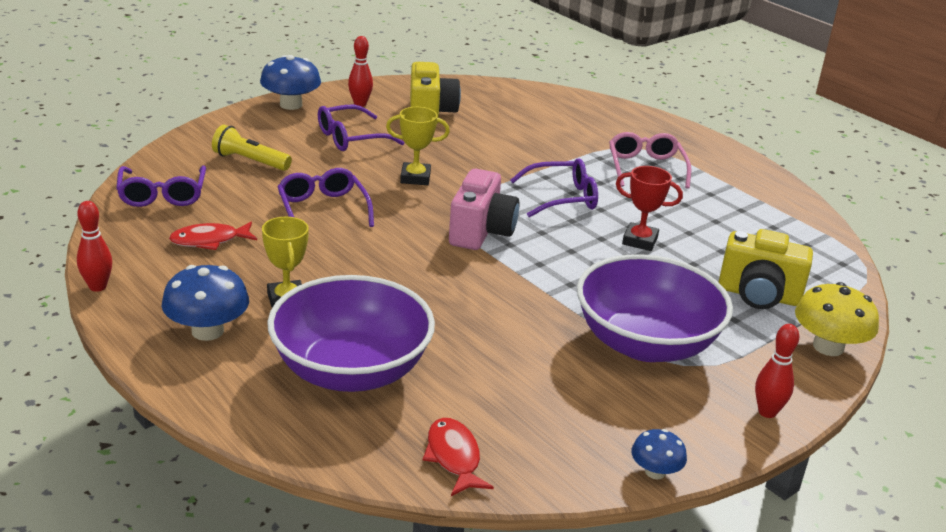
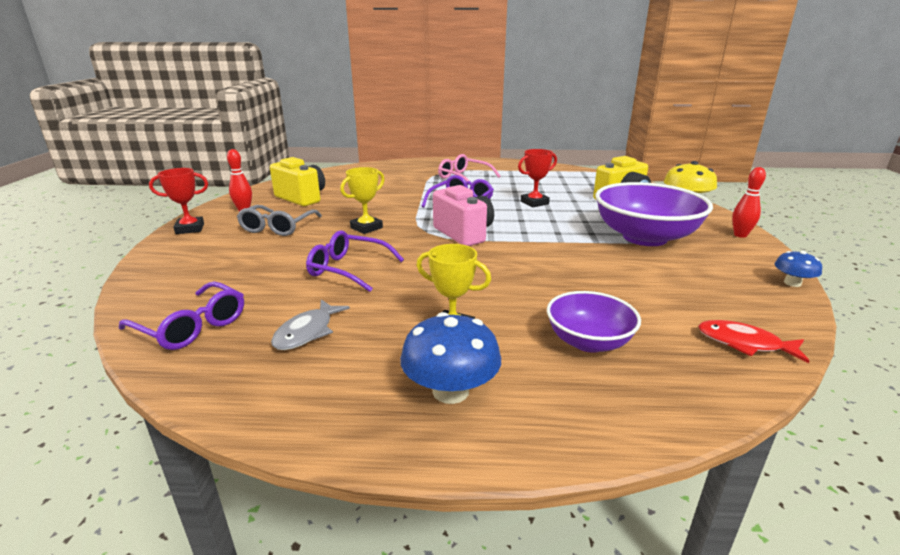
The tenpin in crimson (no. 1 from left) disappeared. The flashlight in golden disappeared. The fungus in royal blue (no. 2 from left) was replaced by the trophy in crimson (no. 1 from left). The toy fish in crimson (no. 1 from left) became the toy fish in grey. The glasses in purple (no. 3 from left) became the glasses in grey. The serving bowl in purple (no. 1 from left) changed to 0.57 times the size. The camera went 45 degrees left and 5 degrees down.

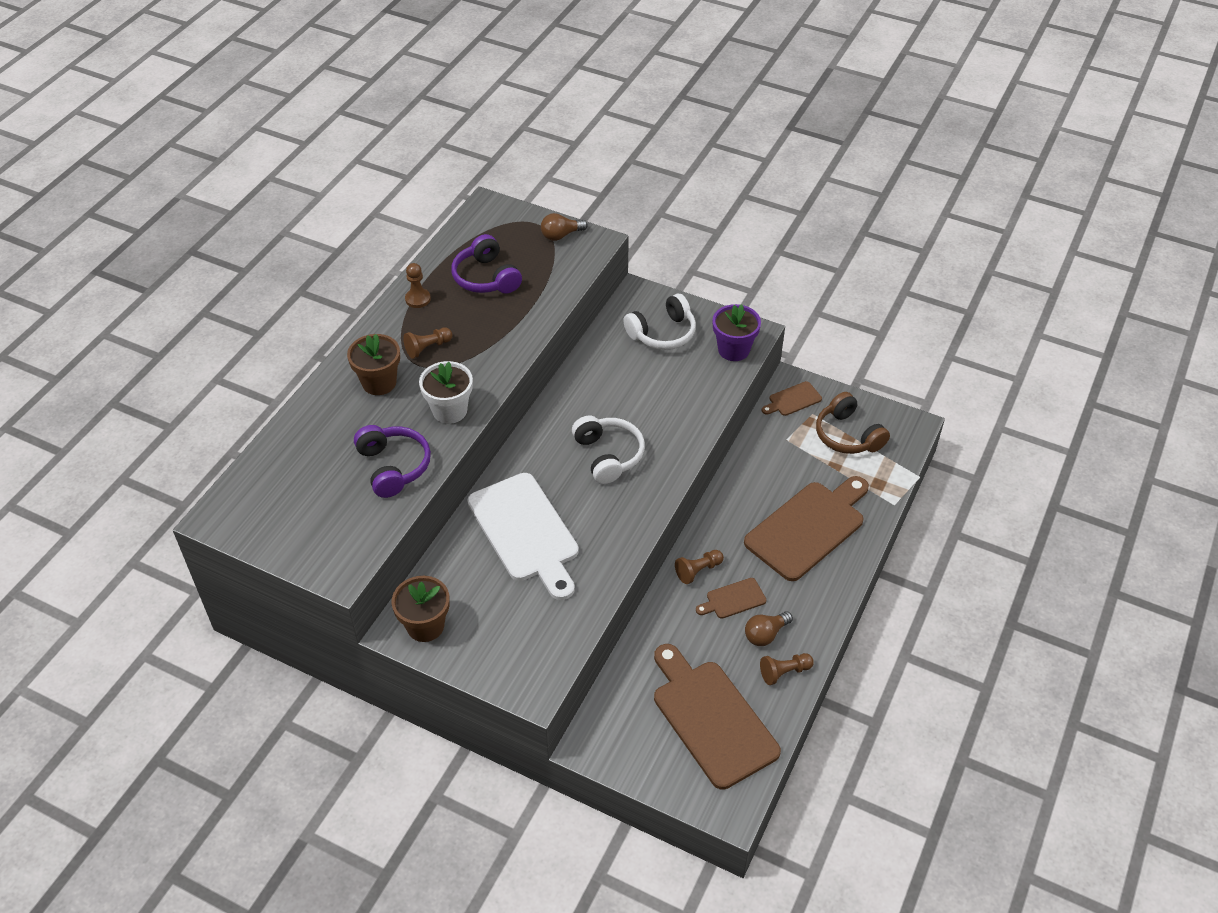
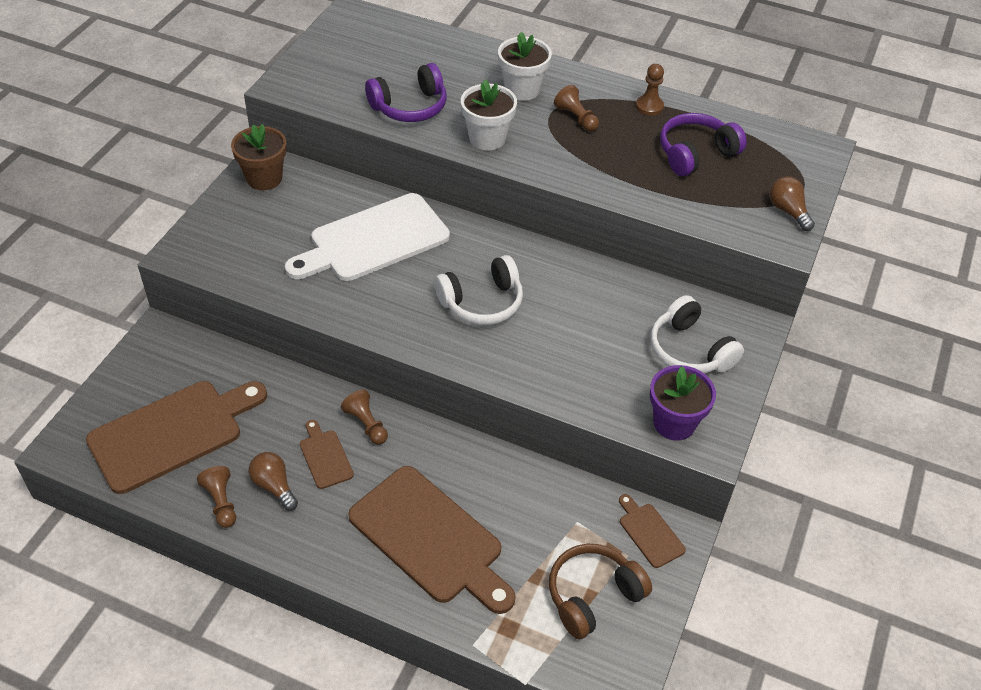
The plant pot in russet (no. 1 from left) became the plant pot in white (no. 2 from left). The camera went 85 degrees right and 0 degrees up.

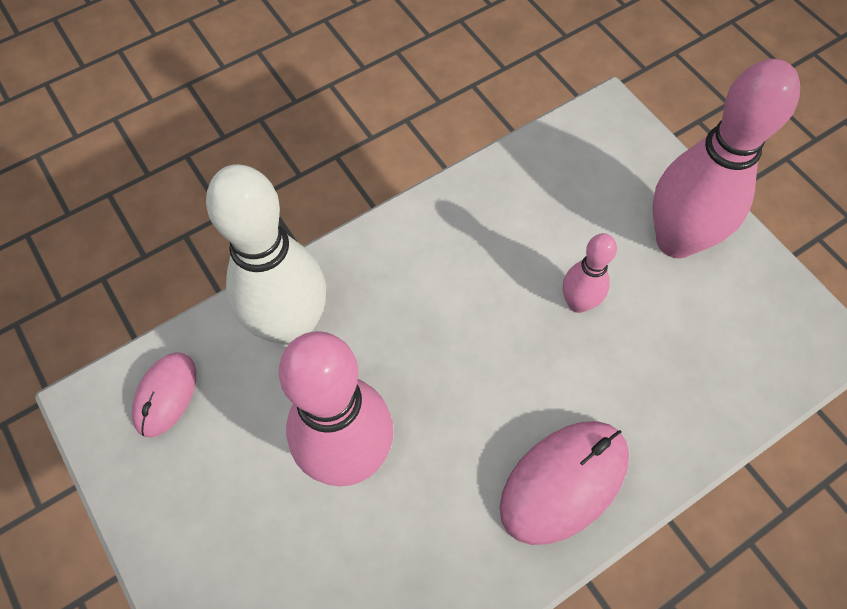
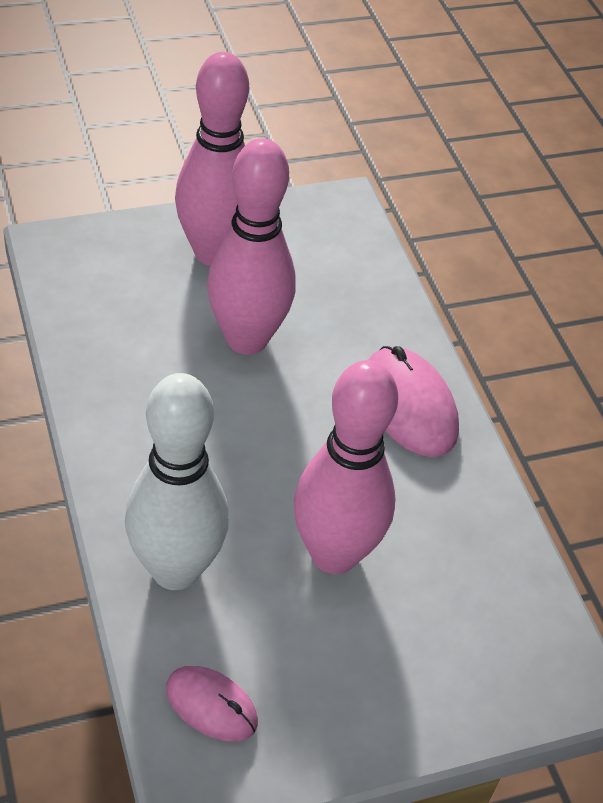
The tenpin in rose-pink (no. 2 from left) changed to 2.00 times the size. The camera went 80 degrees left and 15 degrees down.

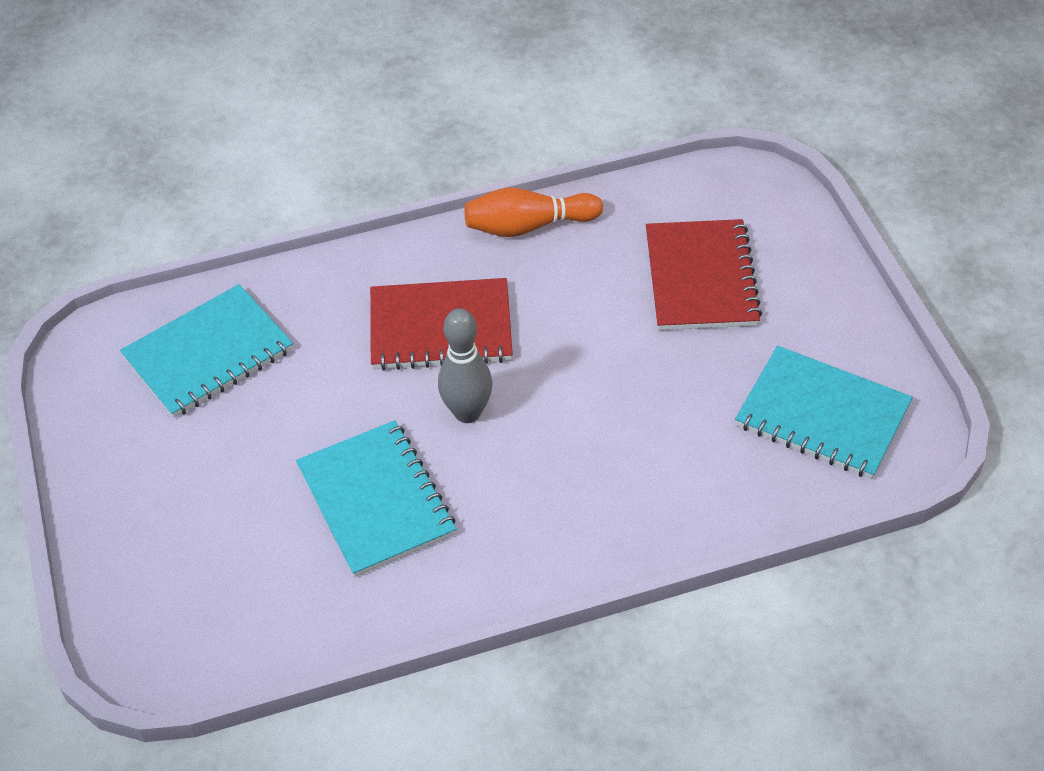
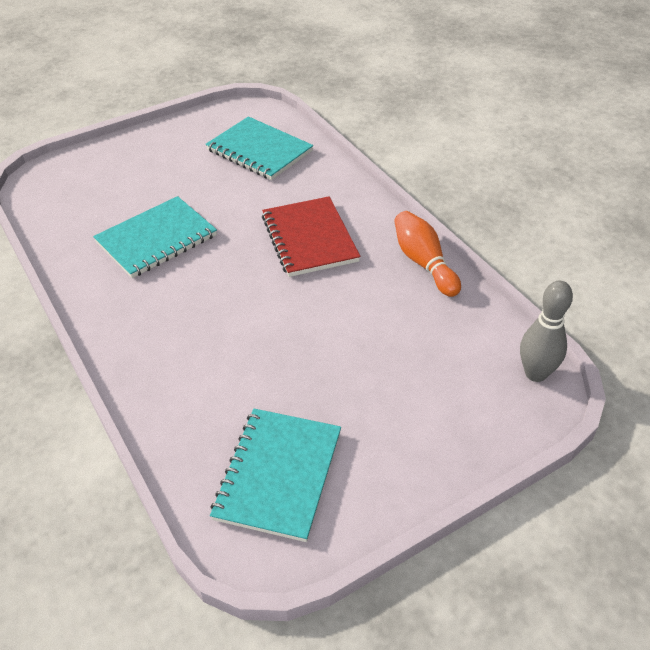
The exercise book in crimson (no. 2 from left) disappeared. The tenpin in grey moved. The camera went 75 degrees right and 5 degrees down.

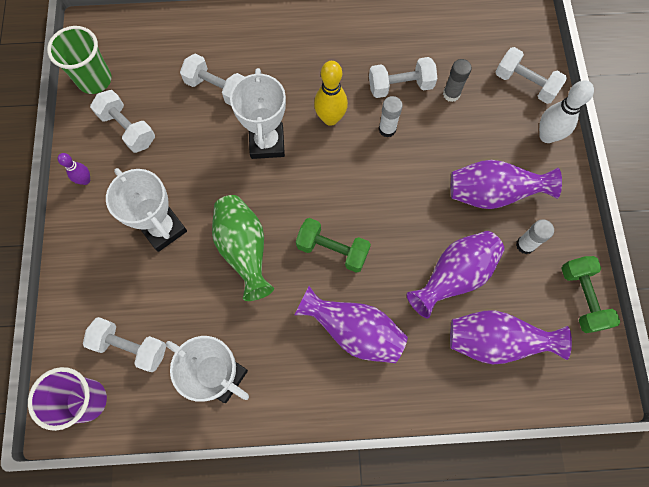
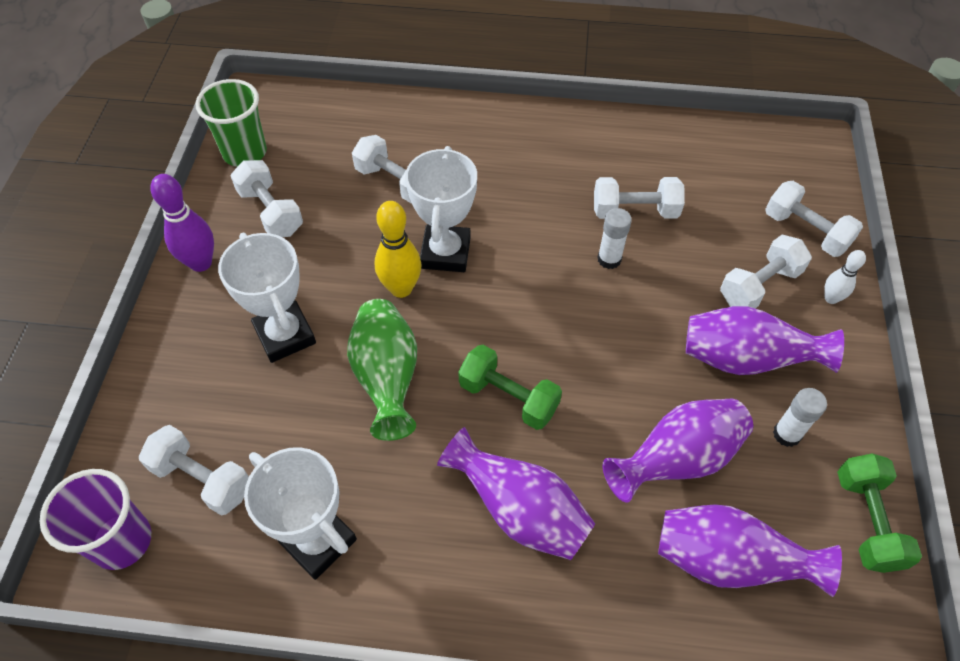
The stick of glue in grey disappeared. The dumbbell in white (no. 5 from left) appeared. The tenpin in golden moved. The tenpin in purple changed to 1.69 times the size. The tenpin in white changed to 0.59 times the size. The camera went 10 degrees right and 15 degrees down.

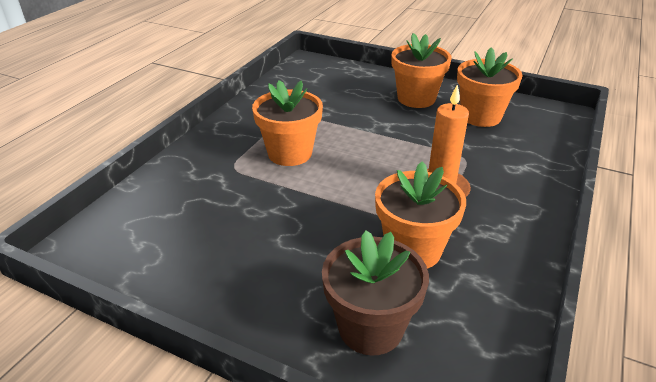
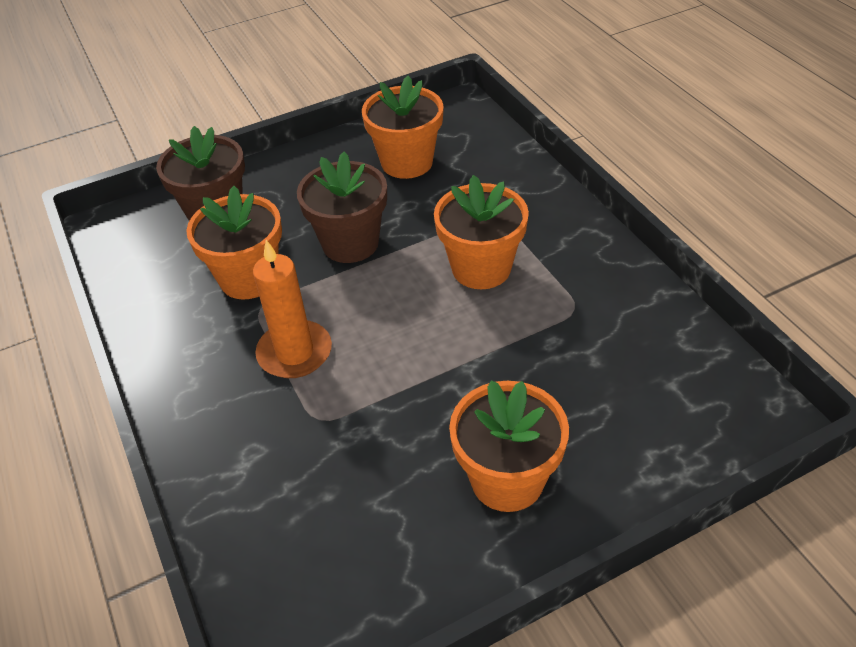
The plant pot in russet (no. 2 from left) appeared. The plant pot in bright orange (no. 4 from left in the first image) moved. The camera went 130 degrees right and 10 degrees up.

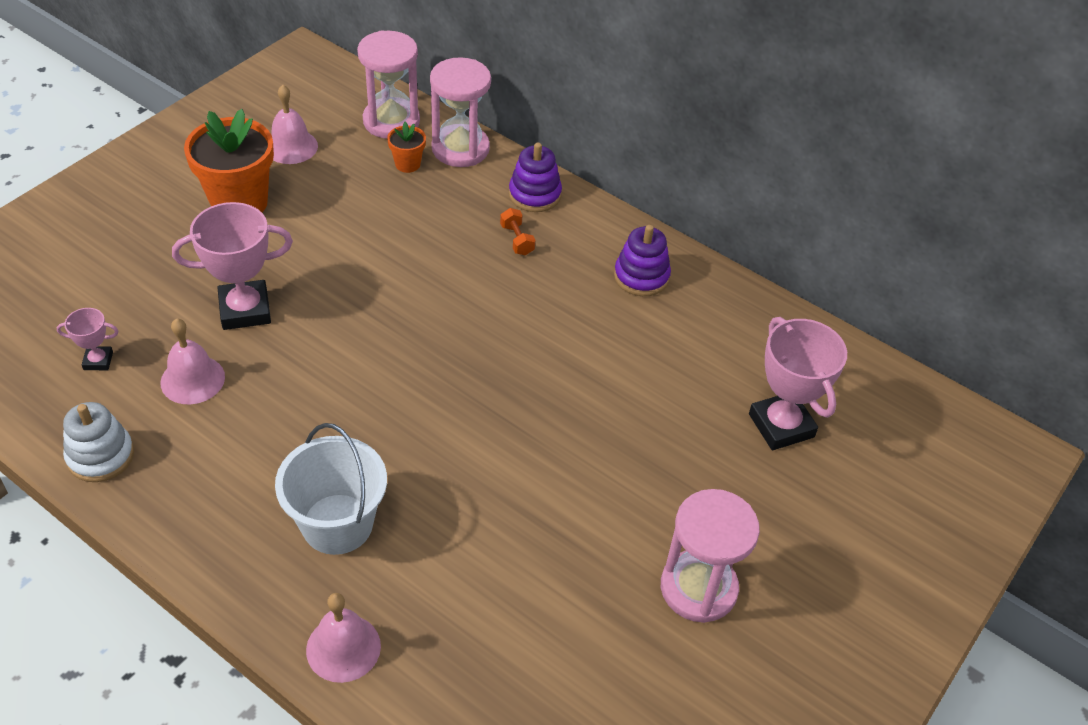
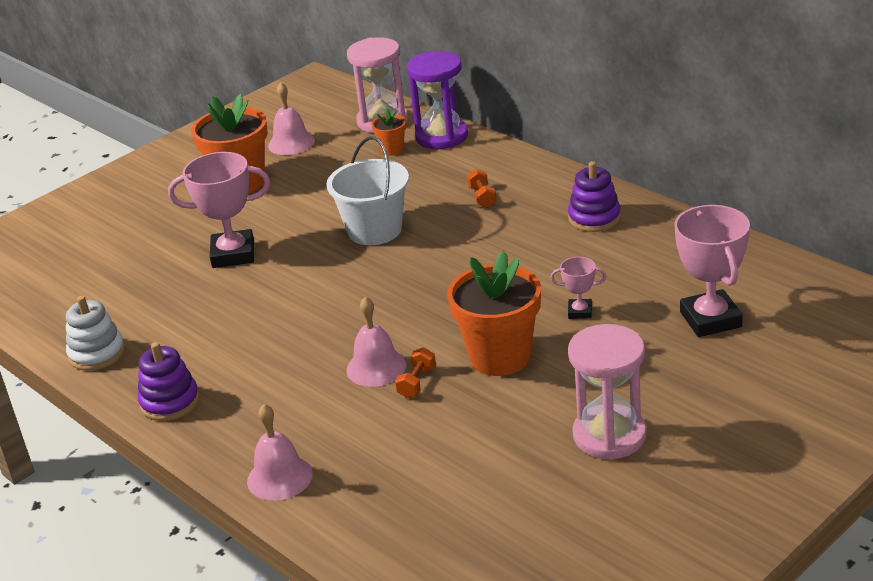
The dumbbell in bright orange (no. 1 from left) appeared. The plant pot in bright orange (no. 3 from left) appeared. The trophy in rose-pink (no. 1 from left in the first image) moved. The hand bell in rose-pink (no. 1 from left in the first image) moved. The sand bucket in white moved. The stacking toy in purple (no. 1 from left) moved. The hourglass in rose-pink (no. 2 from left) became the hourglass in purple. The camera went 15 degrees right and 15 degrees down.

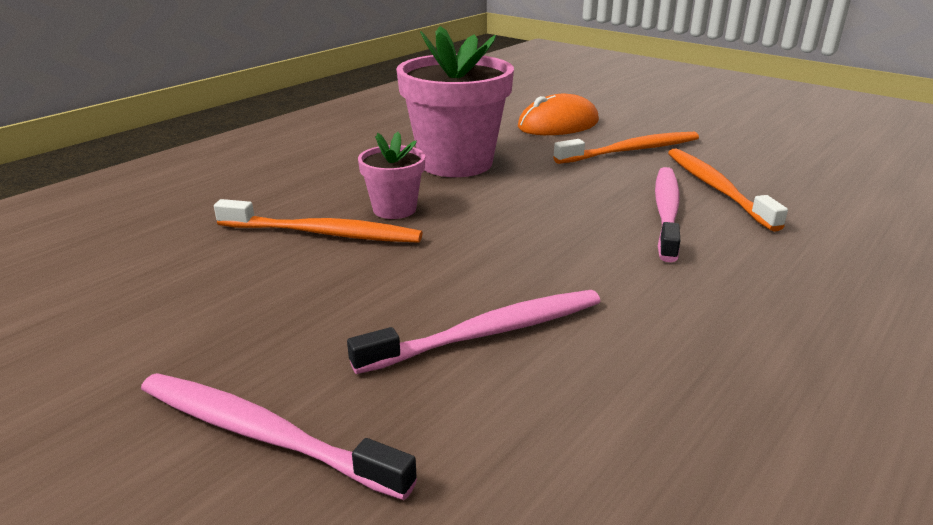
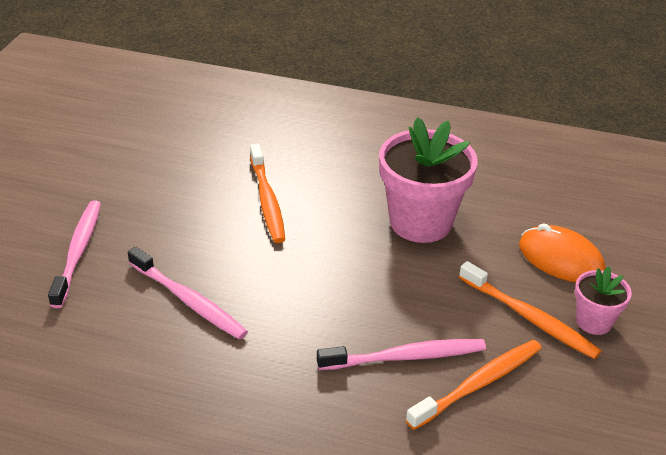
The plant pot in rose-pink (no. 1 from left in the first image) moved. The camera went 65 degrees right and 10 degrees up.

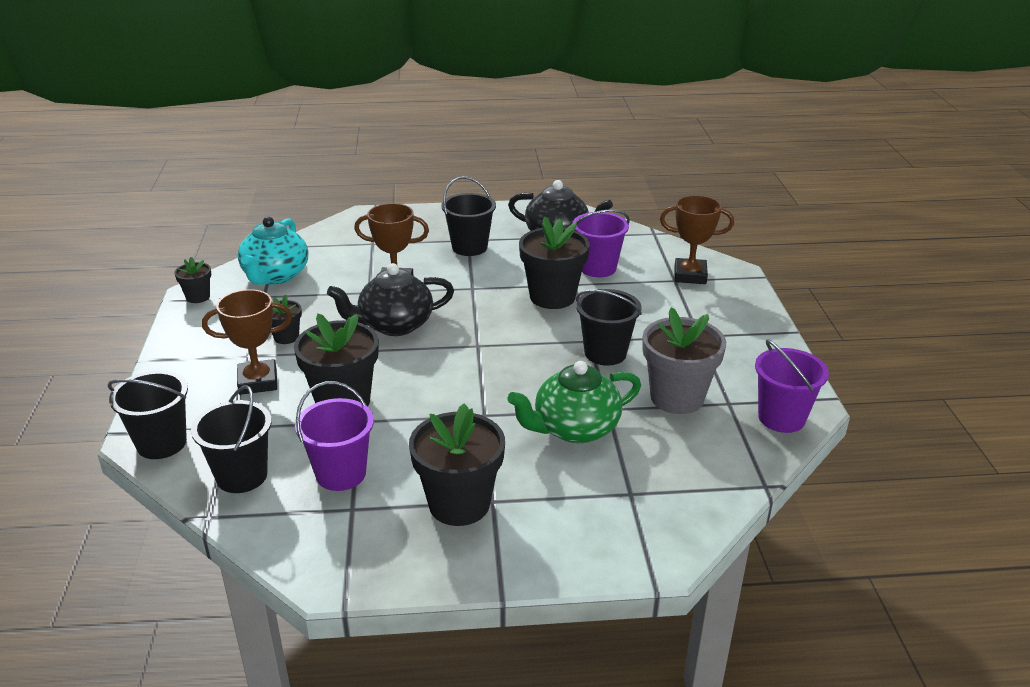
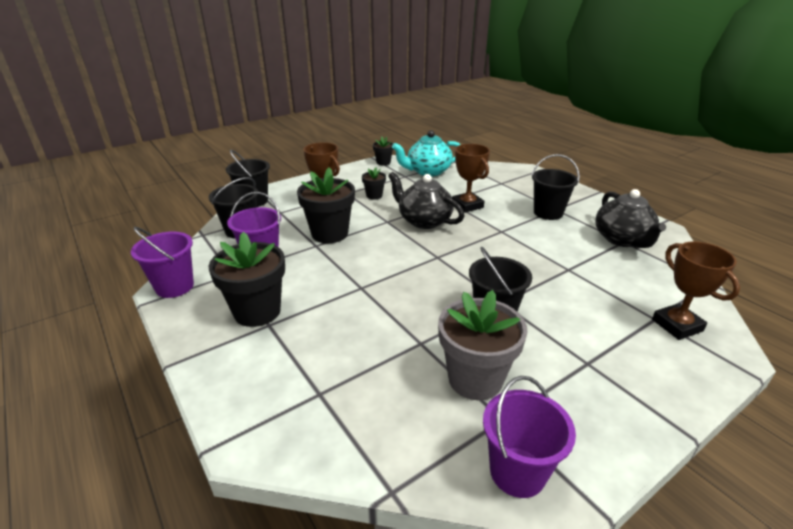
The tea pot in emerald disappeared. The plant pot in jet-black (no. 5 from left) disappeared. The sand bucket in purple (no. 2 from left in the first image) moved. The camera went 60 degrees right and 0 degrees up.

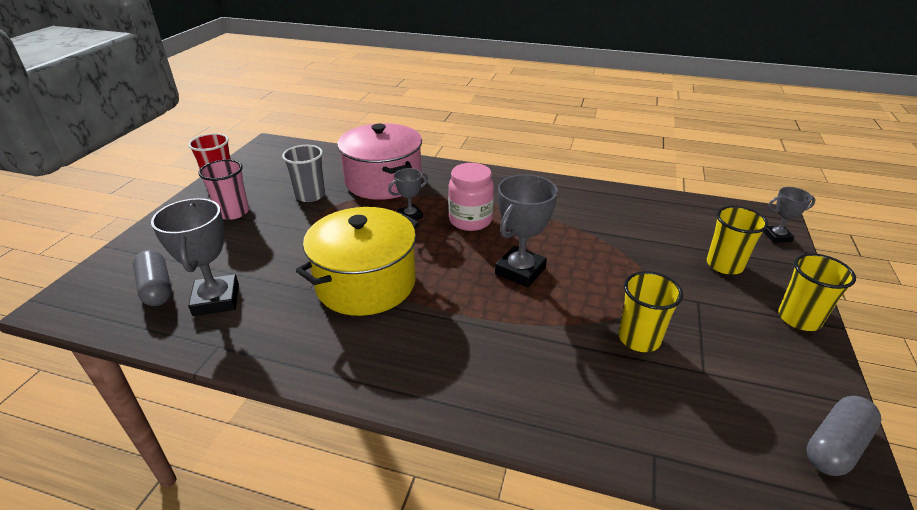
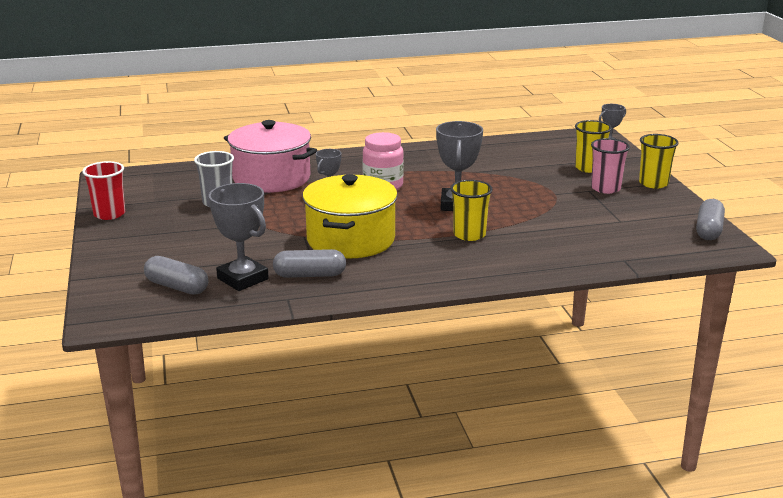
The pill shape in grey (no. 2 from left) appeared. The tumbler in rose-pink moved. The tumbler in golden (no. 1 from left) moved. The camera went 30 degrees left and 10 degrees down.

